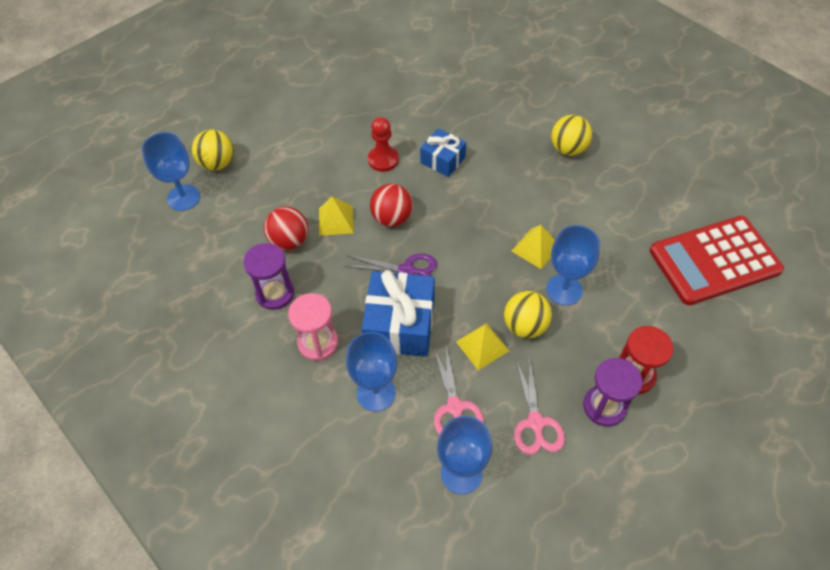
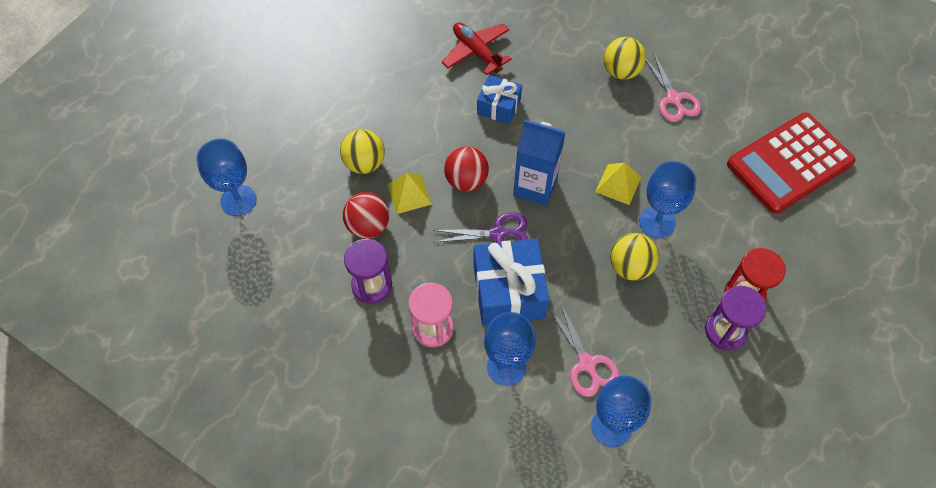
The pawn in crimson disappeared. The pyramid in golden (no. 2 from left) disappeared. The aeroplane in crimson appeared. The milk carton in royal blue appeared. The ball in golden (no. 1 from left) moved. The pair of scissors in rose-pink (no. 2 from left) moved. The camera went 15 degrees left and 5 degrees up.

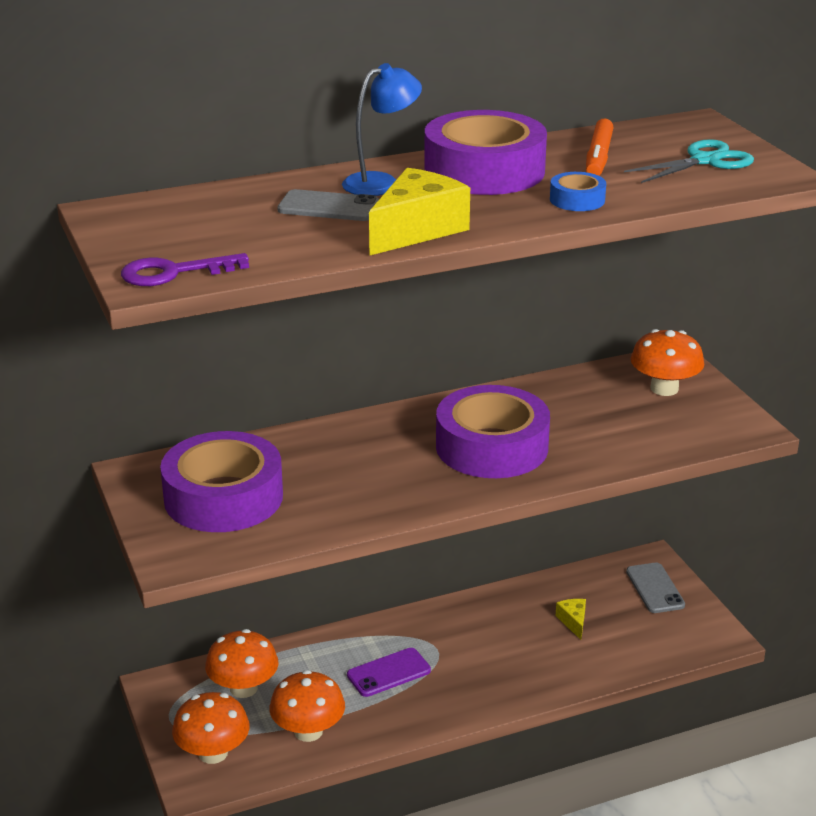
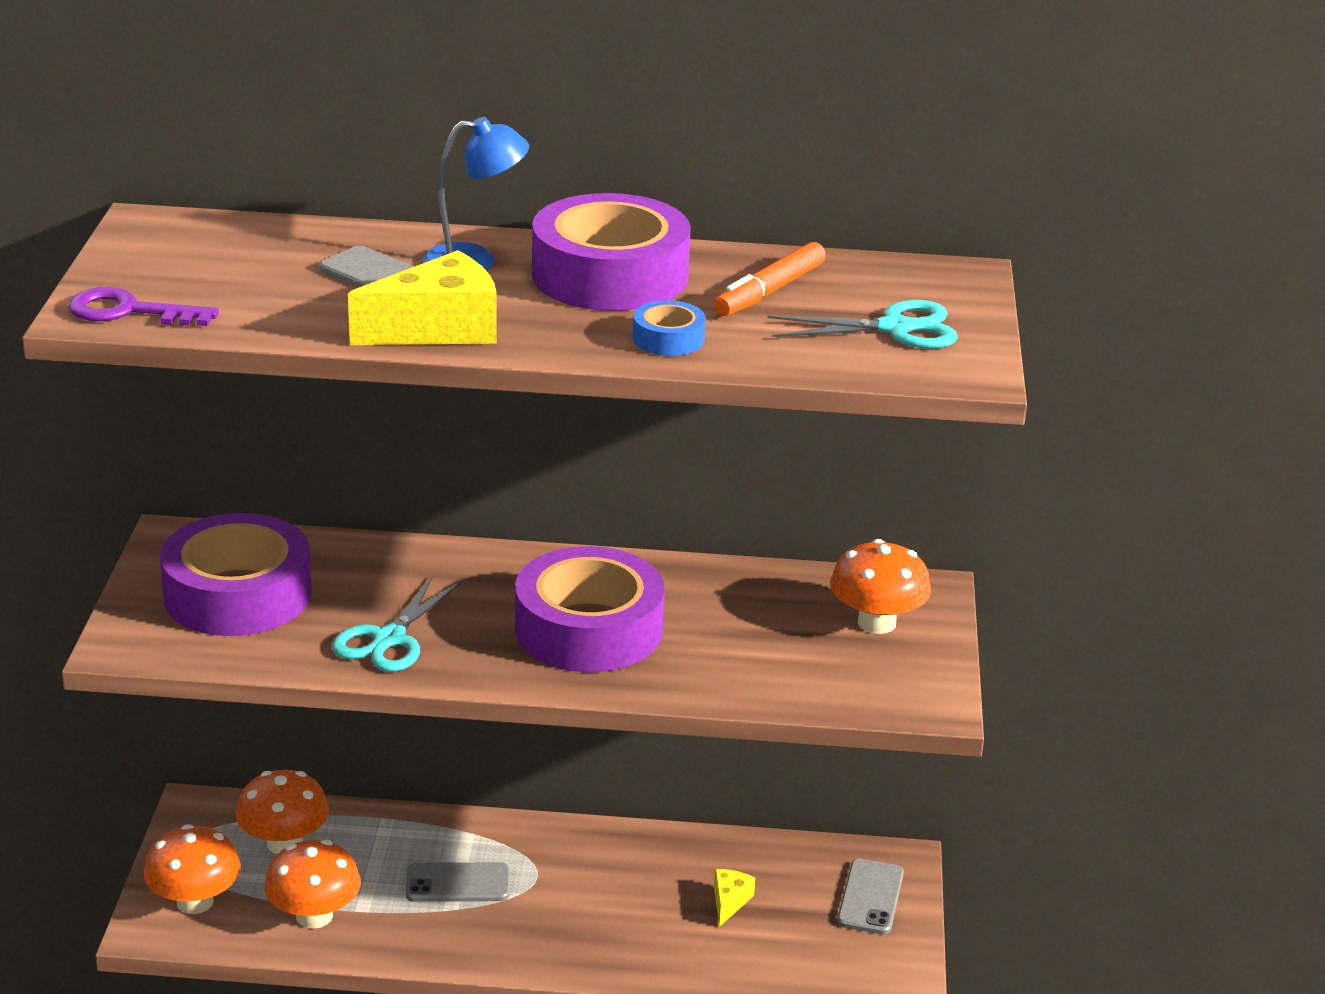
The pair of scissors in turquoise (no. 1 from left) appeared. The smartphone in purple became the smartphone in grey (no. 2 from left). The camera went 25 degrees right and 0 degrees up.

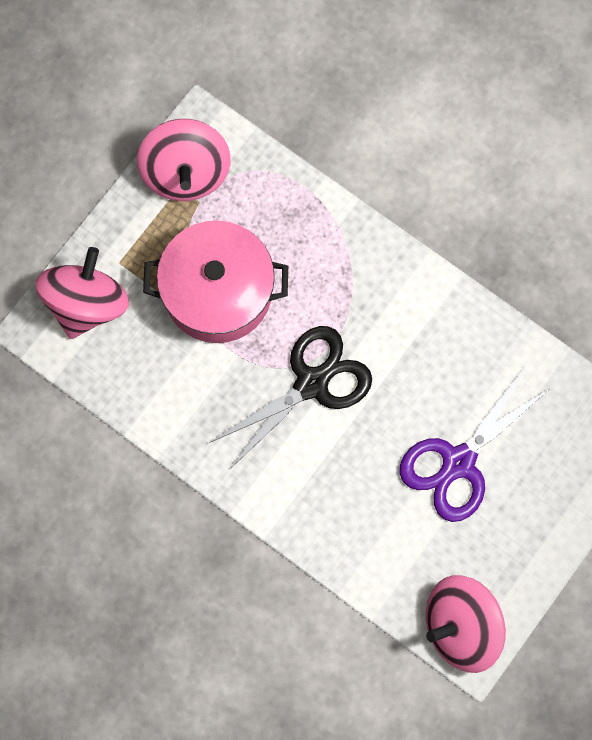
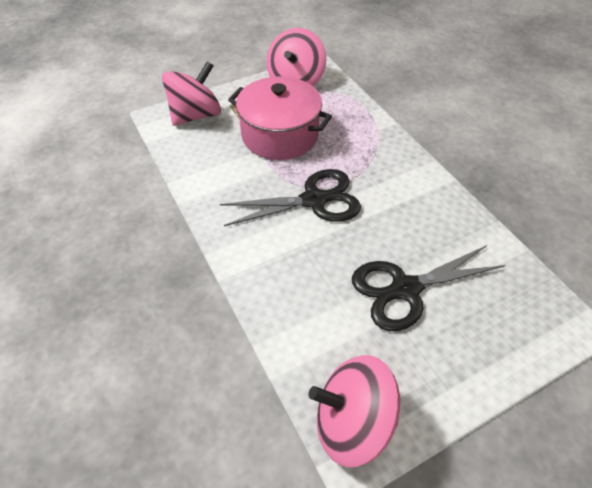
The pair of scissors in purple became the pair of scissors in jet-black (no. 2 from left). The camera went 25 degrees right and 25 degrees down.

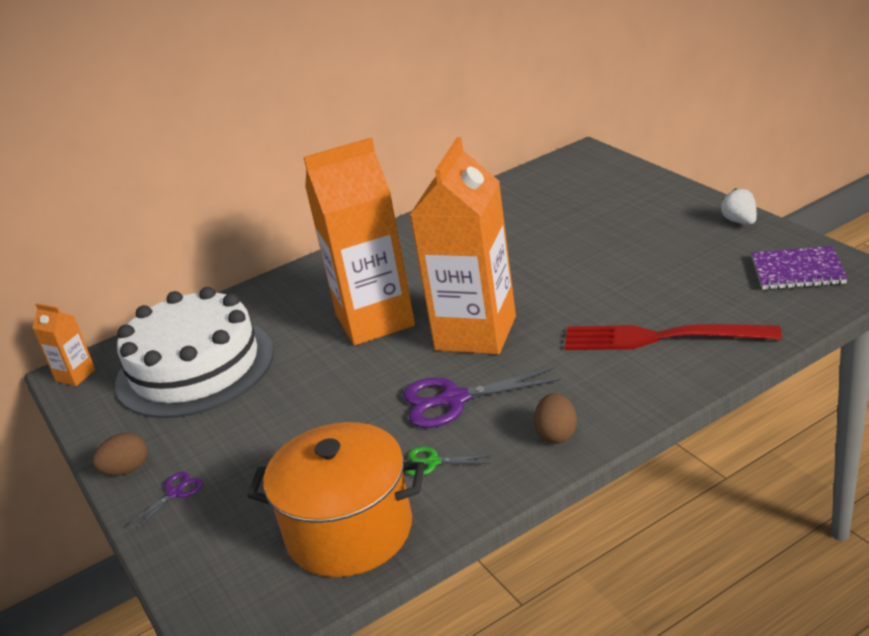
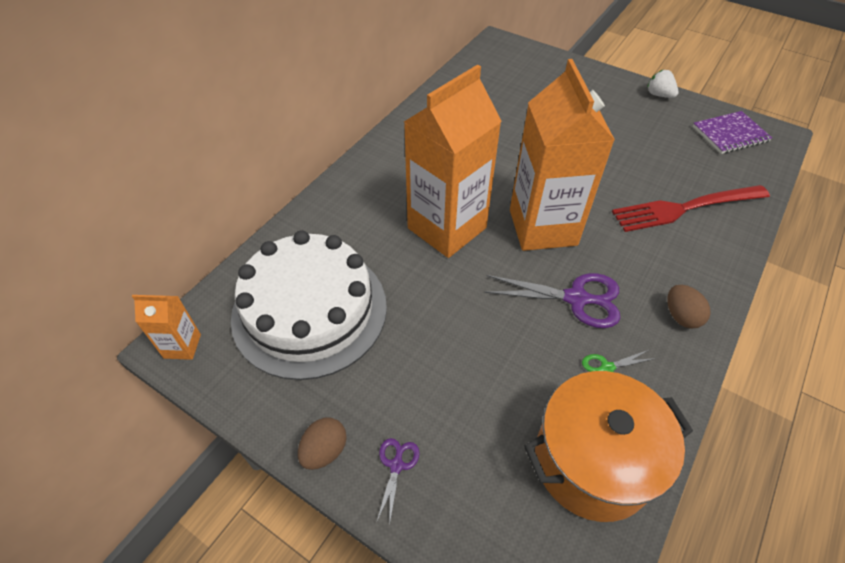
The pair of scissors in purple (no. 2 from left) turned 135 degrees counterclockwise. The camera went 30 degrees left and 20 degrees up.

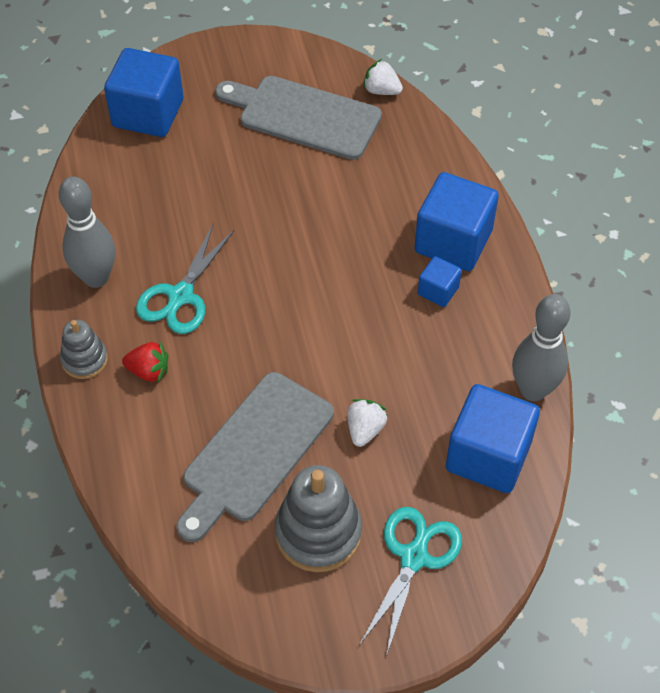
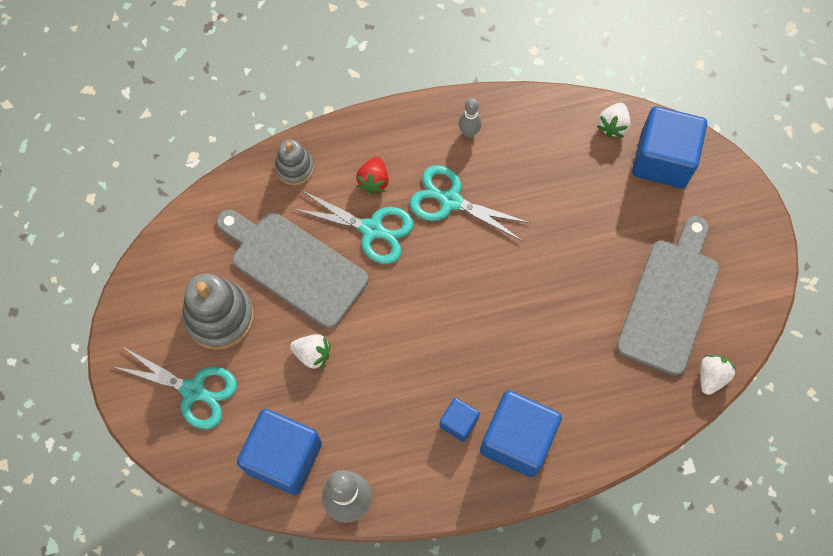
The pair of scissors in turquoise (no. 2 from left) appeared. The toy strawberry in white (no. 2 from left) appeared. The stacking toy in grey (no. 1 from left in the first image) moved. The tenpin in grey (no. 1 from left in the first image) changed to 0.53 times the size. The camera went 90 degrees right and 15 degrees up.

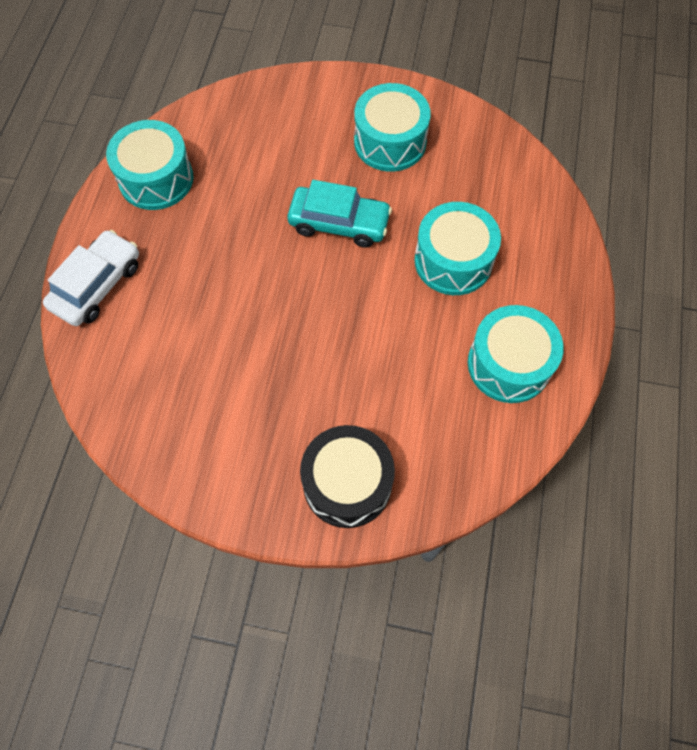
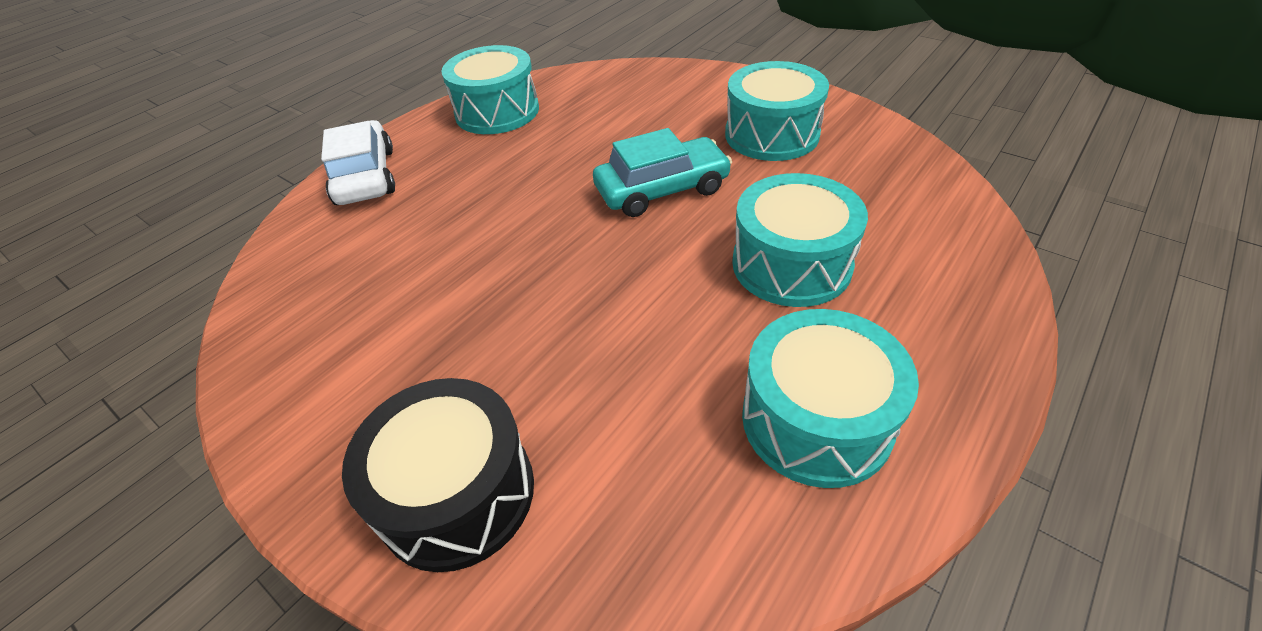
The automobile in white turned 75 degrees counterclockwise. The automobile in turquoise turned 60 degrees counterclockwise. The camera went 30 degrees right and 20 degrees down.

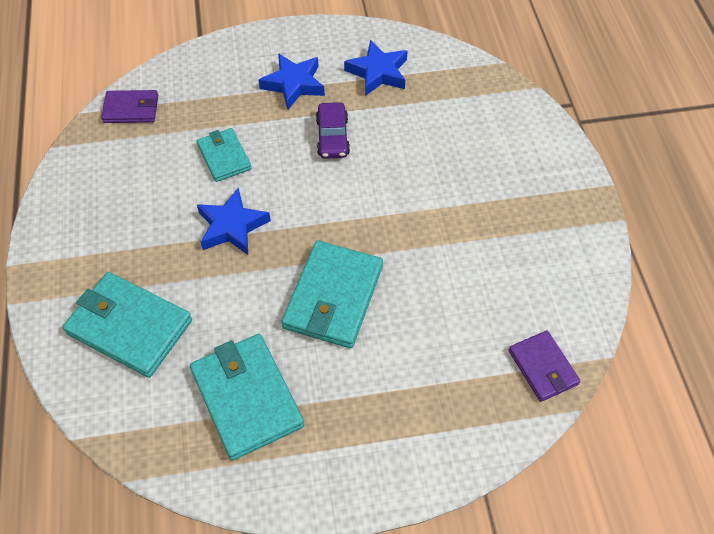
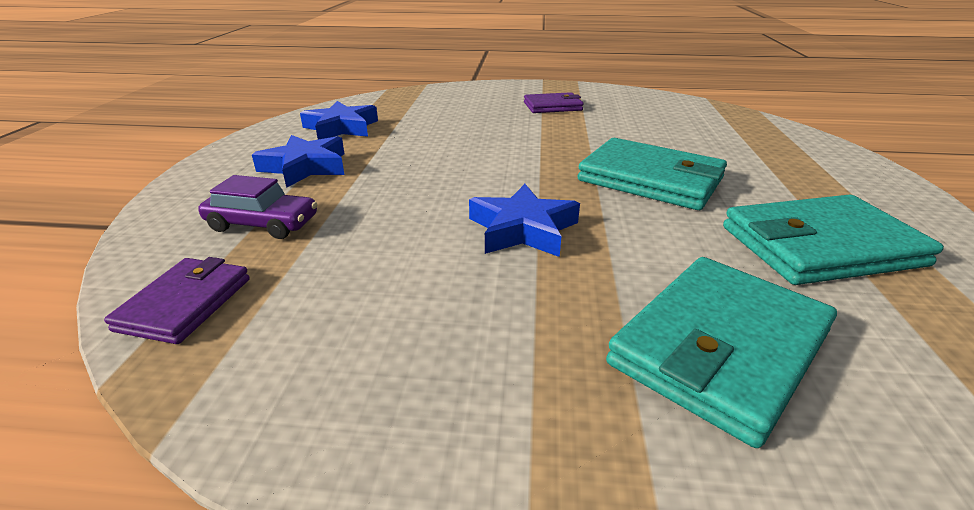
The billfold in turquoise (no. 2 from left) disappeared. The automobile in purple moved. The billfold in purple (no. 2 from left) moved. The camera went 75 degrees left and 25 degrees down.

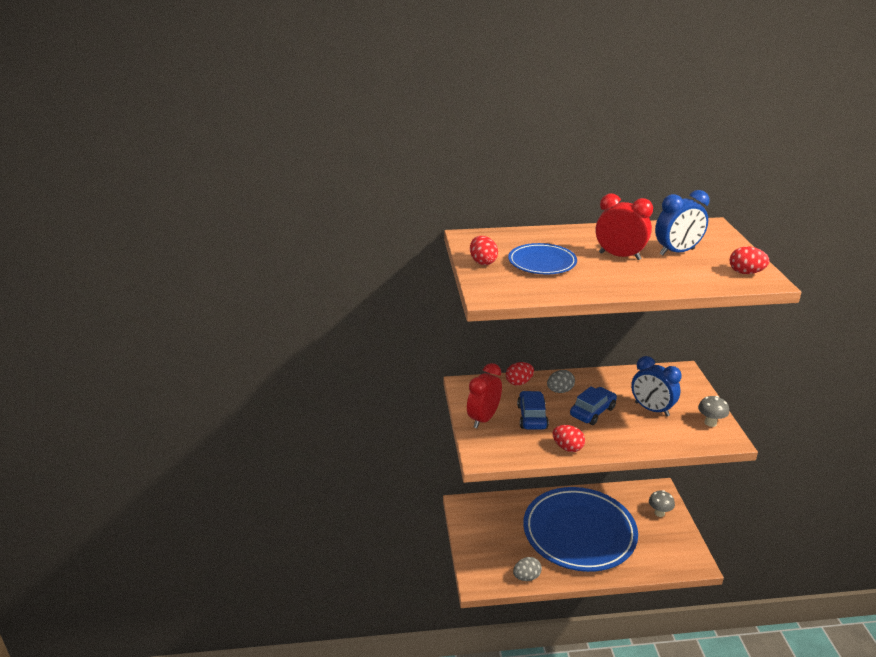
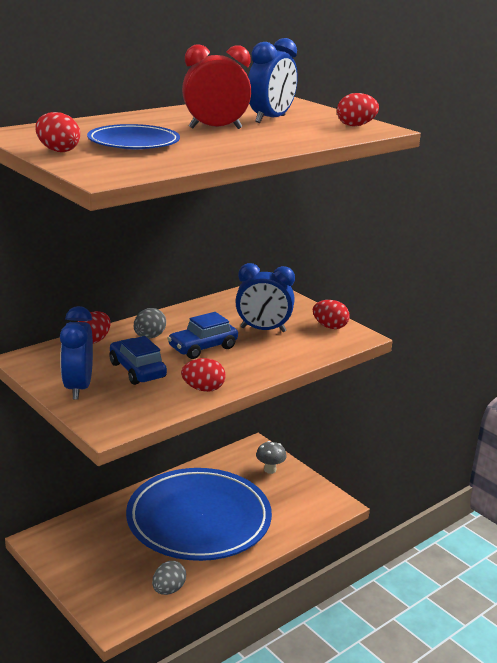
The fungus in grey (no. 2 from left) was replaced by the egg in crimson (no. 4 from left). The alarm clock in crimson (no. 1 from left) became the alarm clock in royal blue (no. 1 from left). The automobile in royal blue (no. 2 from left) turned 135 degrees counterclockwise. The camera went 35 degrees left and 5 degrees down.

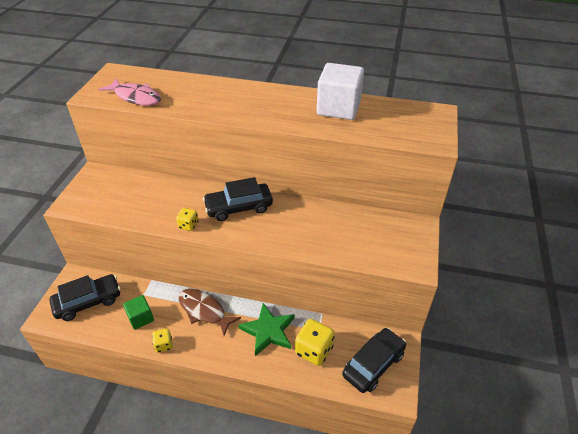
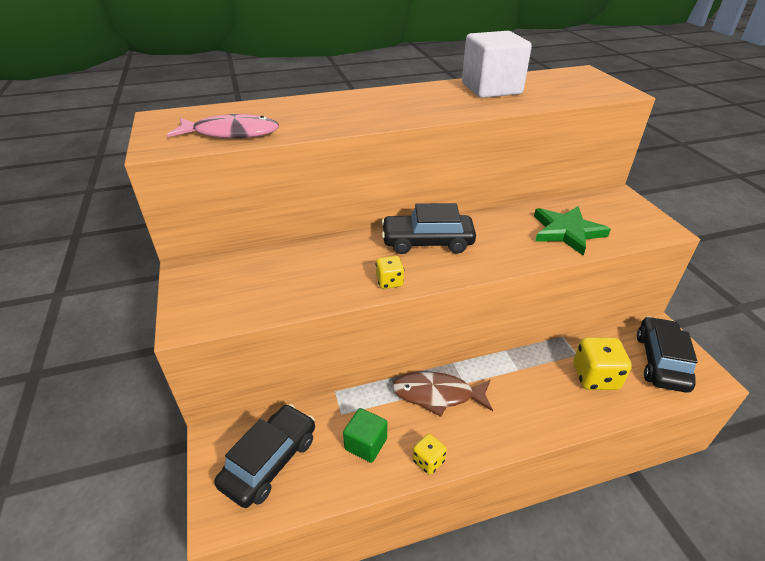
The five-pointed star in emerald moved. The automobile in jet-black (no. 2 from left) turned 45 degrees clockwise. The camera went 30 degrees left and 5 degrees down.

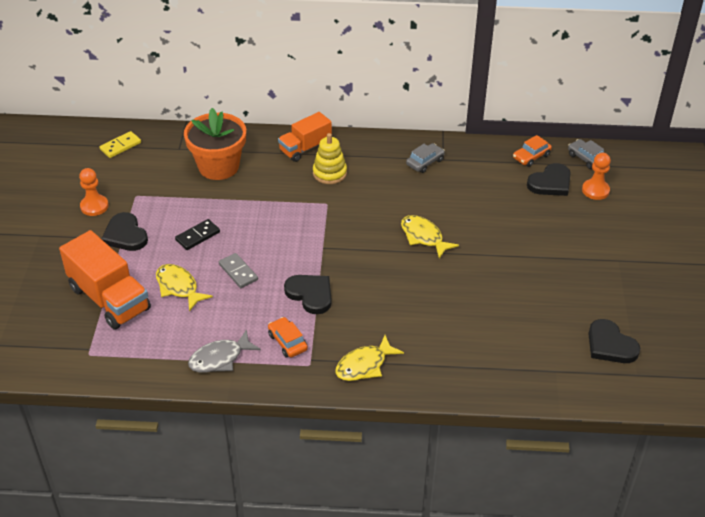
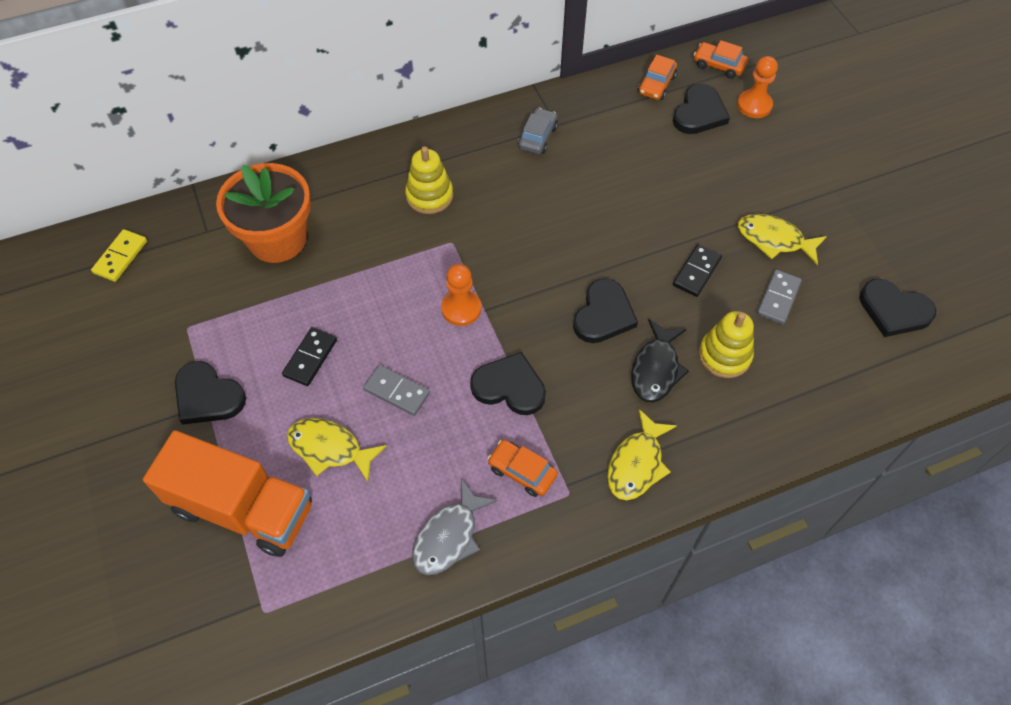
The lorry in bright orange (no. 2 from left) disappeared. The heart shape in jet-black (no. 3 from left) appeared. The toy fish in jet-black appeared. The domino in jet-black (no. 2 from left) appeared. The stacking toy in golden (no. 2 from left) appeared. The domino in grey (no. 2 from left) appeared. The pawn in bright orange (no. 1 from left) moved. The toy fish in golden (no. 3 from left) moved. The automobile in grey (no. 2 from left) became the automobile in bright orange (no. 3 from left). The camera went 25 degrees left and 15 degrees up.

